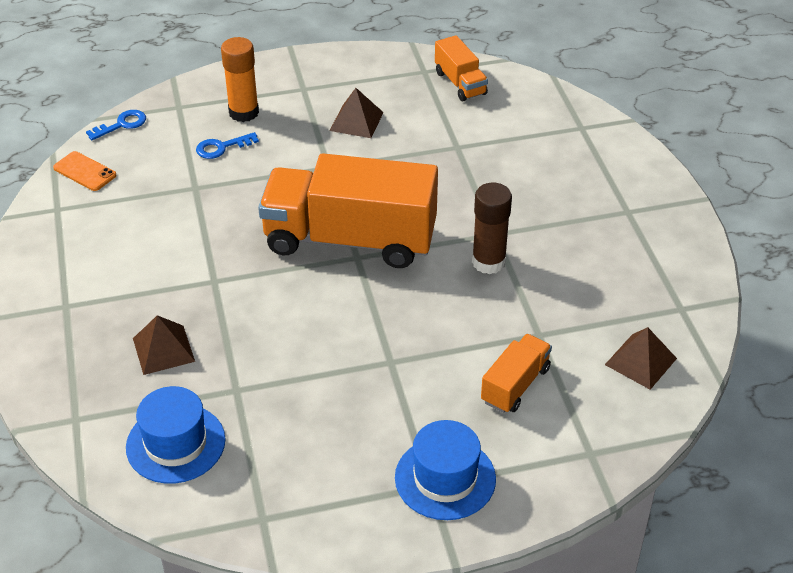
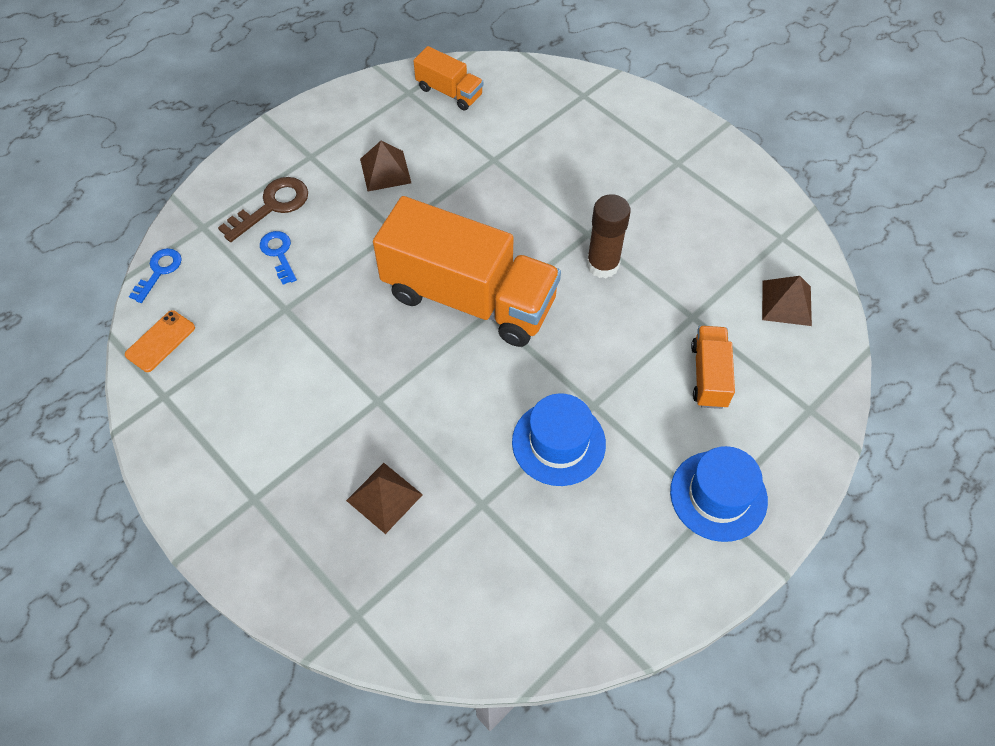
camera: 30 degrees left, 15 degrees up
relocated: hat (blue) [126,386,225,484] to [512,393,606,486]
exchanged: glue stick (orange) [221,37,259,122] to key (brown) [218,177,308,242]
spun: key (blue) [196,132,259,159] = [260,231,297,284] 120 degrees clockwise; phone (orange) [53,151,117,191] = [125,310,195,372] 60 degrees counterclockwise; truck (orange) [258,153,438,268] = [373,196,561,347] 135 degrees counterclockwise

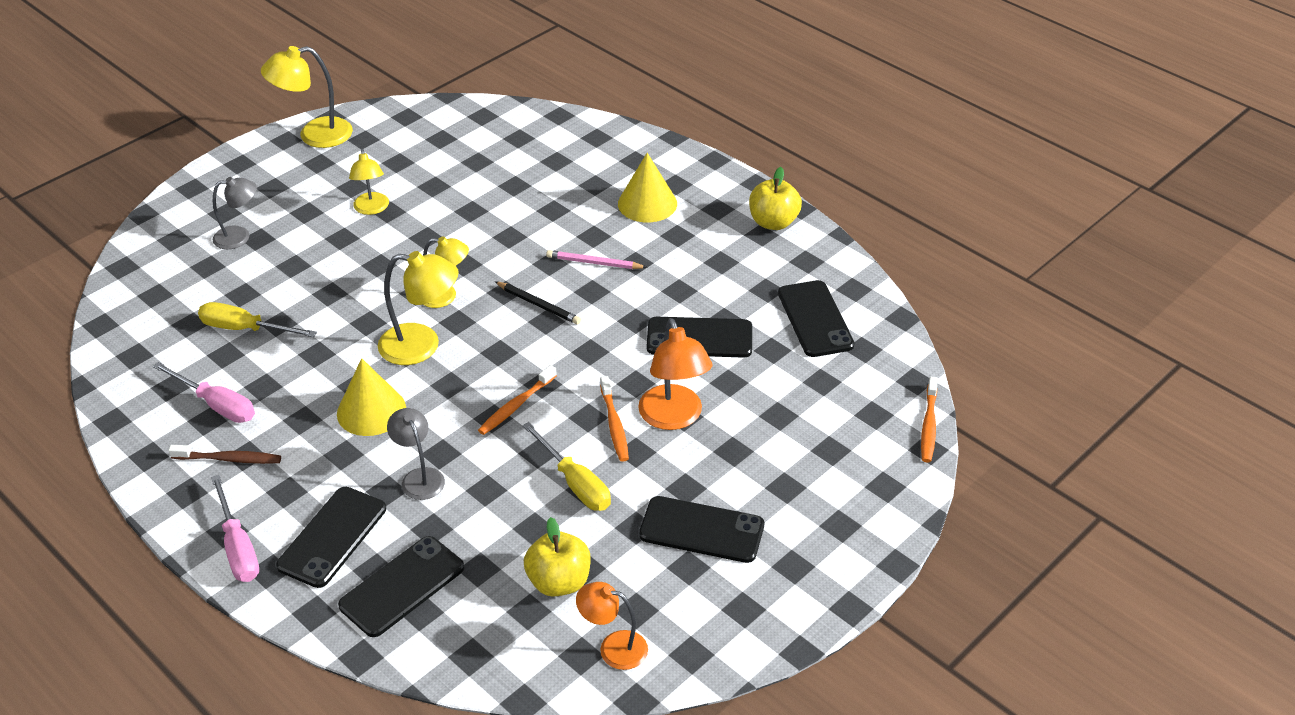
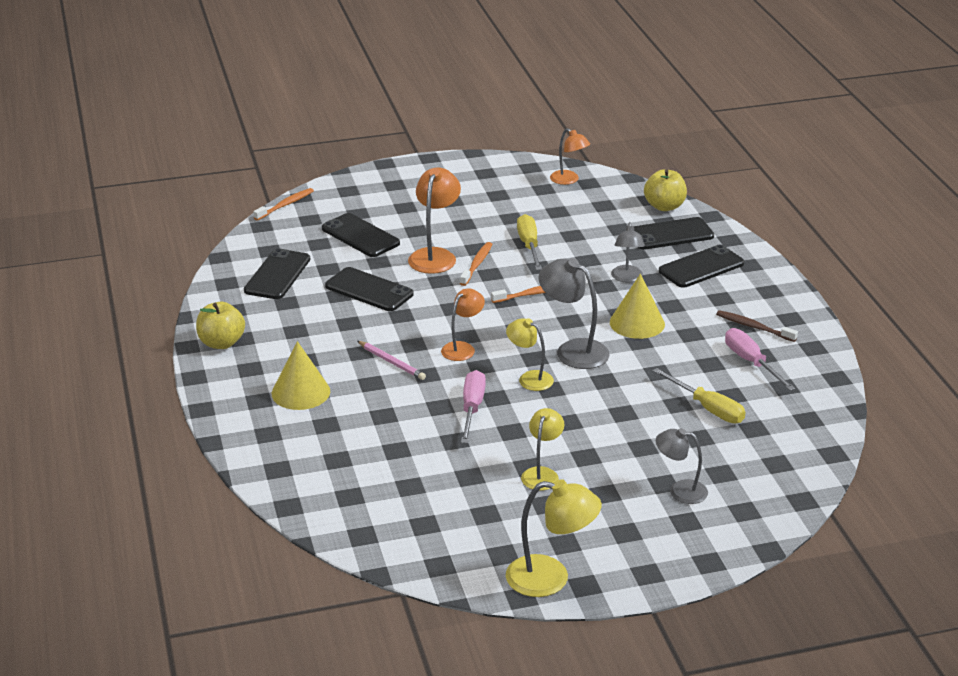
camera: 150 degrees left, 10 degrees down
relocated: screwdriver (pink) [211,475,259,582] to [461,370,486,443]; phone (black) [639,496,764,563] to [322,213,400,257]; apple (yellow) [524,517,591,597] to [644,169,687,211]
exchanged: pencil (black) [495,281,581,324] to lamp (orange) [441,288,485,361]
colour: lamp (yellow) [378,251,459,365] to lamp (grey) [538,258,610,369]

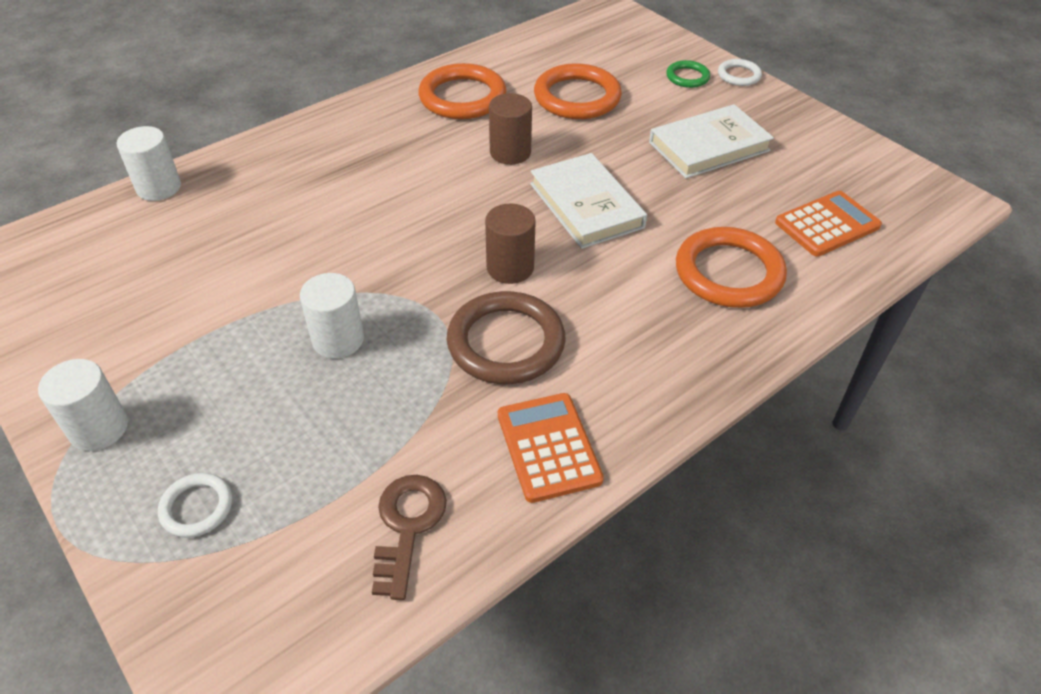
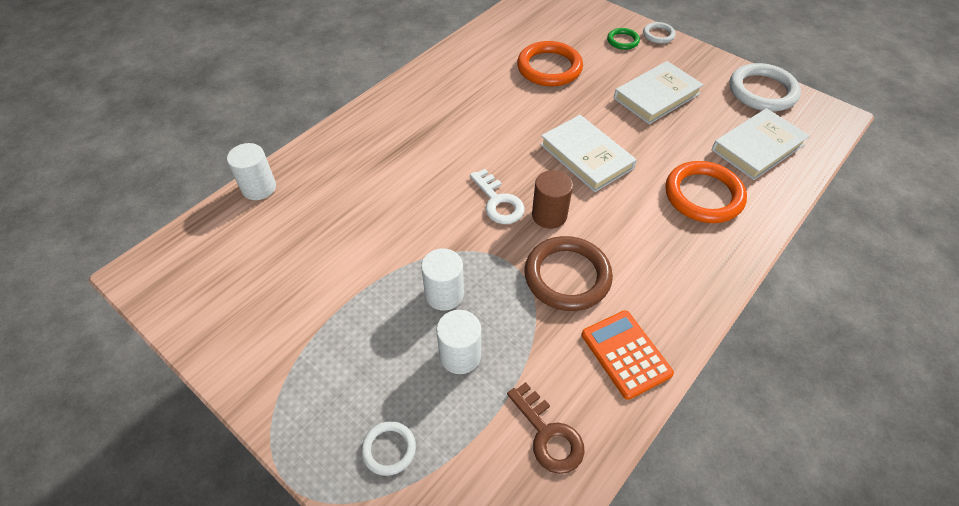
camera: 10 degrees left, 5 degrees up
missing: ring (orange) [418,63,506,119]; cylinder (brown) [489,93,532,165]
appeared: ring (white) [730,63,801,112]; key (white) [470,169,525,224]
relocated: cylinder (white) [38,359,128,451] to [436,310,481,374]
exchanged: calculator (orange) [775,191,882,257] to book (white) [712,108,810,180]
spun: key (brown) [372,475,447,600] = [507,382,585,474] 150 degrees clockwise

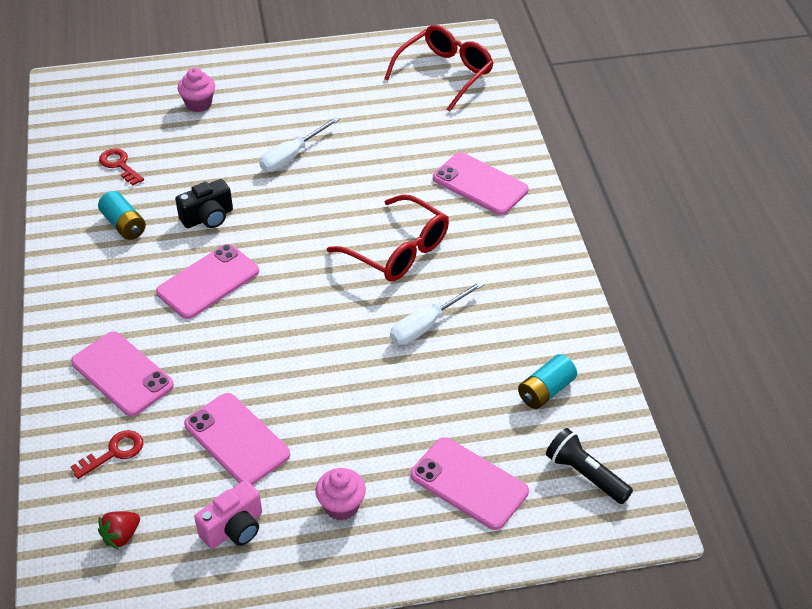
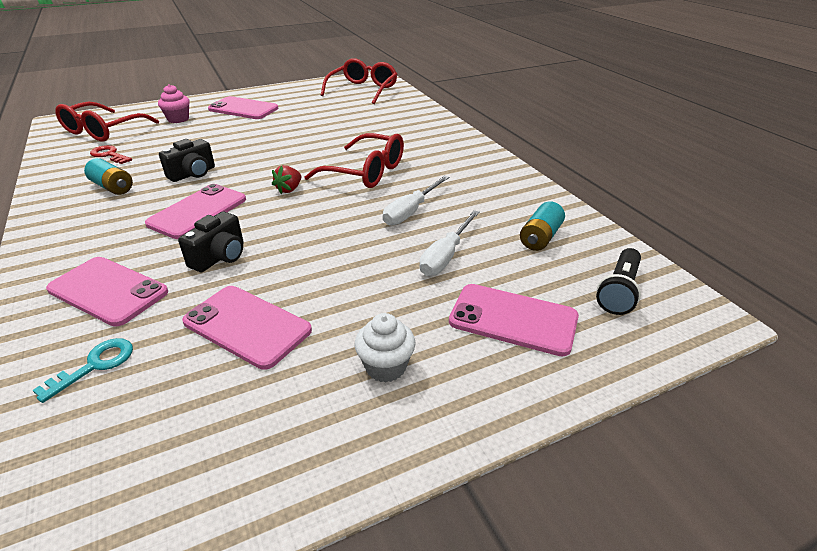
camera: 15 degrees left, 10 degrees down
missing: camera (pink) [194,480,262,549]
appeared: glasses (red) [55,102,159,142]; camera (black) [178,212,244,272]
relocated: screwdriver (white) [259,117,340,172] to [420,210,479,276]; phone (pink) [433,152,529,215] to [208,96,278,119]; strawberry (red) [98,511,140,550] to [272,165,301,194]
colour: key (red) [71,430,143,479] to key (turquoise) [33,338,133,403]; cupcake (pink) [316,468,366,521] to cupcake (white) [355,313,416,382]
spun: flashlight (black) [546,428,633,504] = [596,248,641,315] 90 degrees counterclockwise

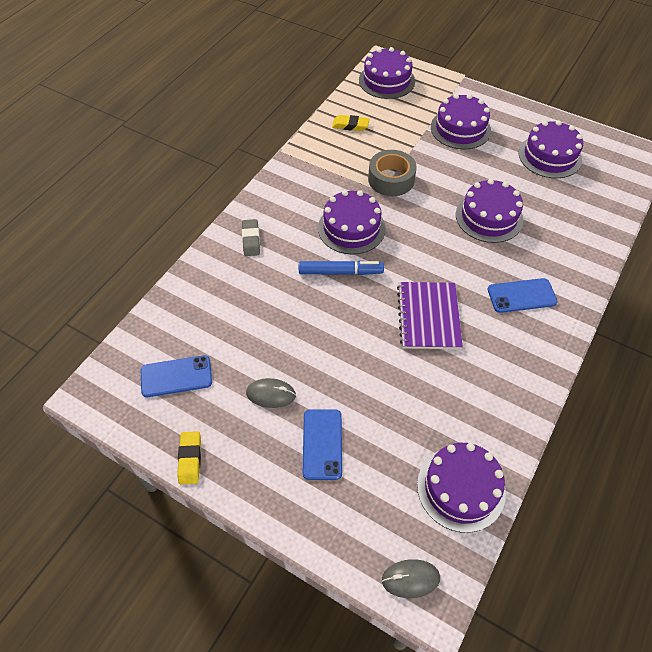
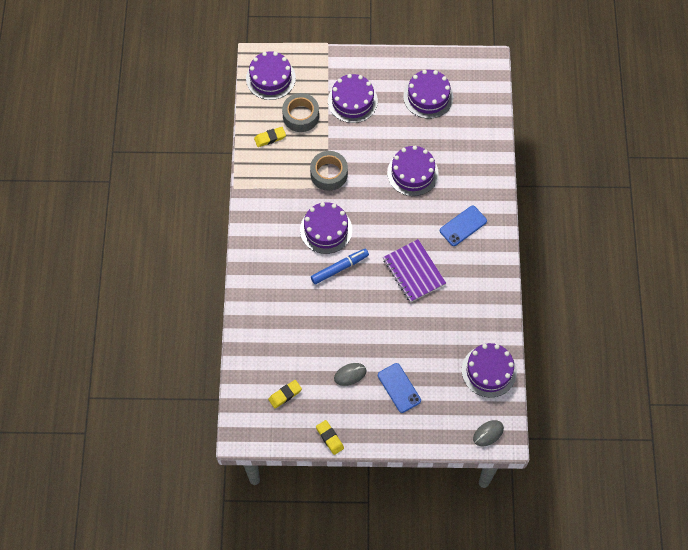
camera: 30 degrees left, 10 degrees up
missing: eraser (grey) [242,219,260,256]
appeared: tape (grey) [282,93,319,132]
exchanged: phone (blue) [141,355,212,397] to eraser (yellow) [268,380,302,409]

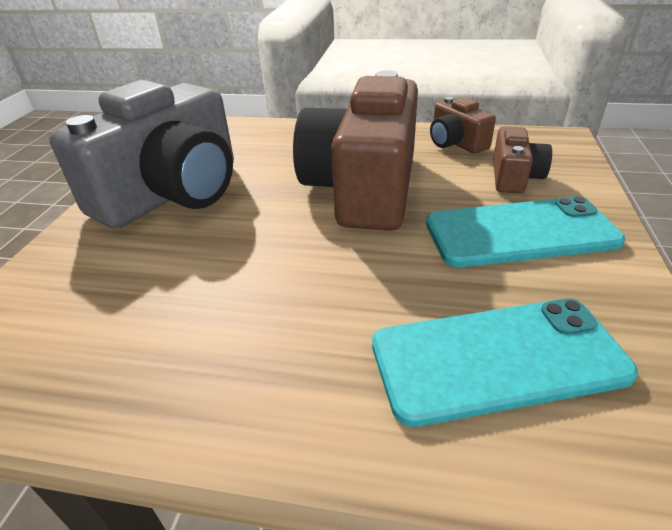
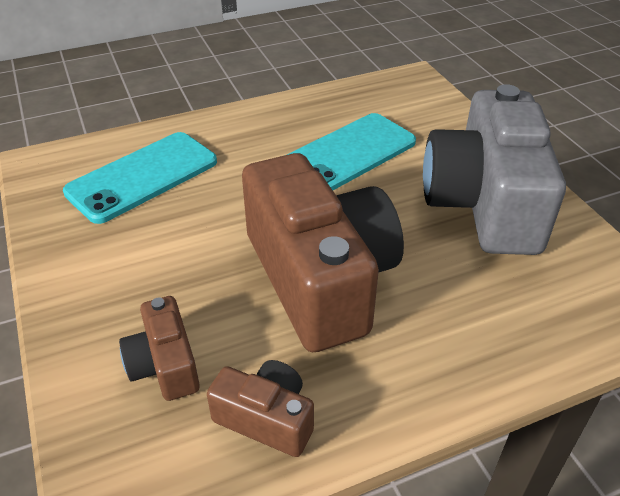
camera: 145 degrees right, 5 degrees up
relocated: phone (turquoise) [426,196,625,267] to [287,113,416,190]

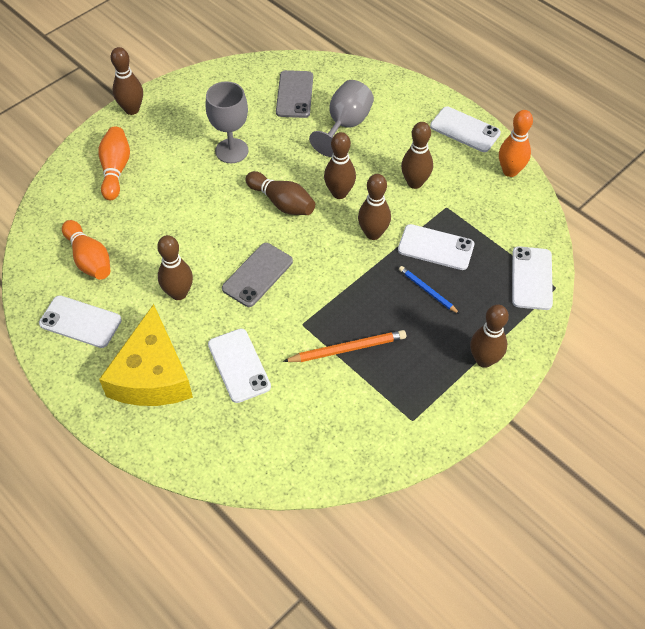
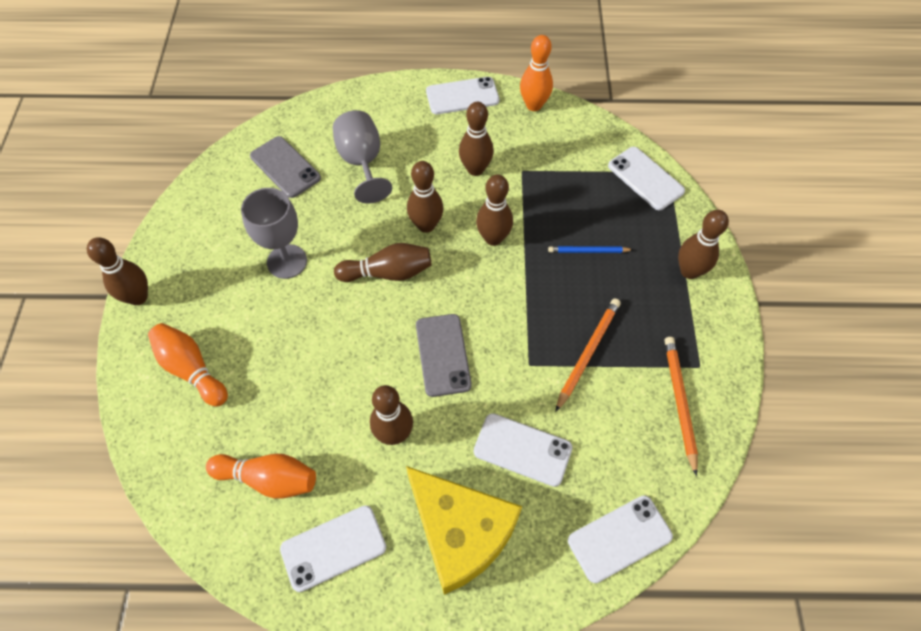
camera: 45 degrees left, 5 degrees up
appeared: pencil (orange) [664,337,698,476]
relocated: phone (white) [398,224,474,270] to [568,495,673,583]

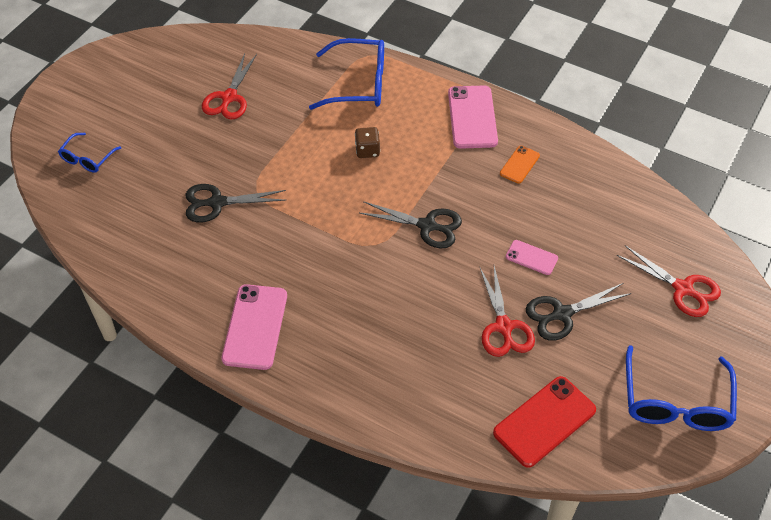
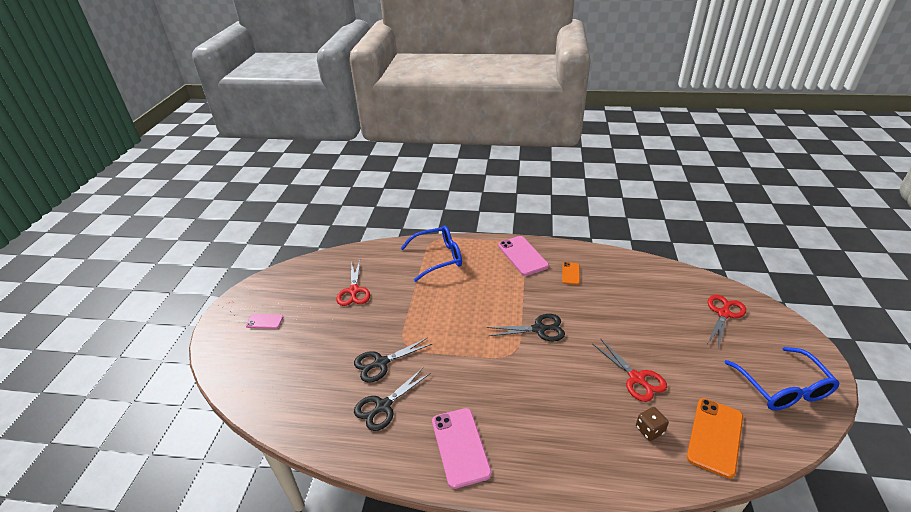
camera: 20 degrees left, 15 degrees down
missing: glasses (blue) [58,133,121,173]
relocated: dice (brown) [355,127,380,158] to [636,407,669,441]; phone (pink) [506,240,558,275] to [246,314,283,329]; scissors (black) [526,283,631,341] to [354,368,431,431]
colour: phone (red) [493,376,596,468] to phone (orange) [687,398,743,479]
spun: scissors (red) [617,245,721,317] = [708,295,746,346] 75 degrees counterclockwise

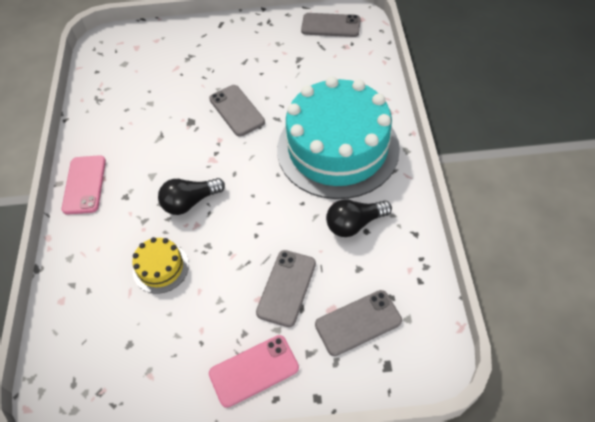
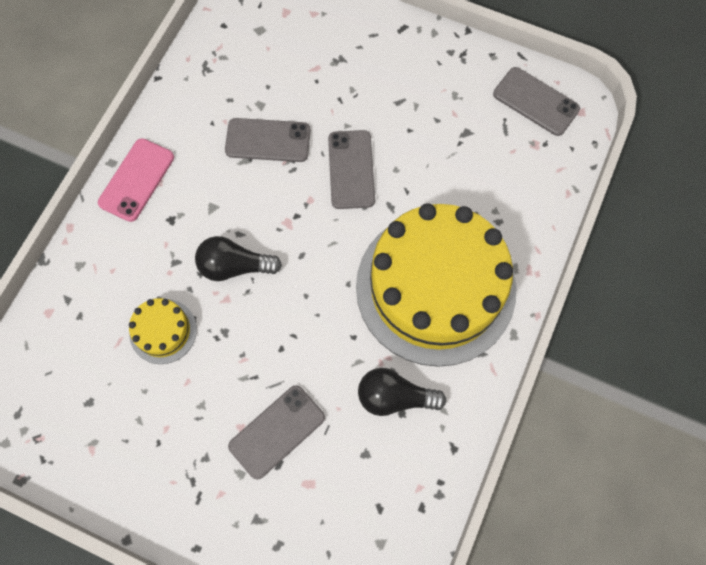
camera: 25 degrees right, 15 degrees up
missing: phone (pink) [209,335,299,408]
relocated: phone (grey) [315,290,402,356] to [225,118,311,162]
colour: cake (turquoise) [277,77,400,199] to cake (yellow) [356,203,516,367]

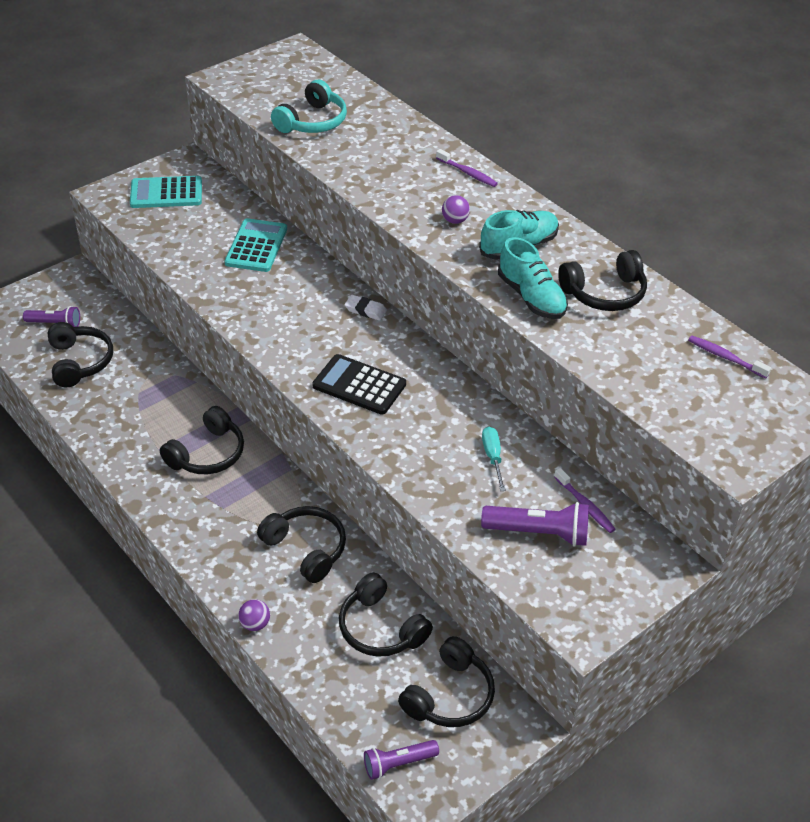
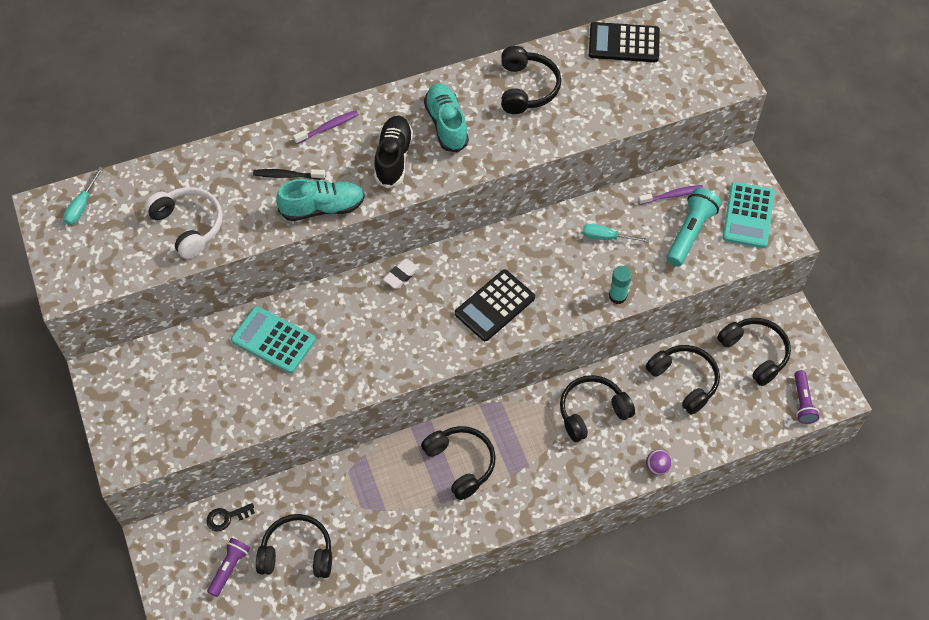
camera: 70 degrees left, 15 degrees up
appeared: screwdriver (turquoise) [63,167,103,225]; toothbrush (black) [253,169,325,180]; glue stick (turquoise) [609,266,632,304]; key (black) [206,503,255,531]
relocated: calculator (turquoise) [130,176,202,208] to [723,182,775,248]; shoe (turquoise) [498,237,568,319] to [276,179,365,221]
exchanged: ball (purple) [442,195,470,224] to shoe (black) [374,115,413,188]; toothbrush (purple) [688,336,771,379] to calculator (black) [589,22,660,62]
colour: headphones (turquoise) [271,80,347,133] to headphones (white) [145,187,223,259]; flashlight (purple) [481,502,589,547] to flashlight (turquoise) [666,188,721,266]
spun: headphones (black) [339,572,433,657] = [646,345,720,415] 105 degrees counterclockwise

